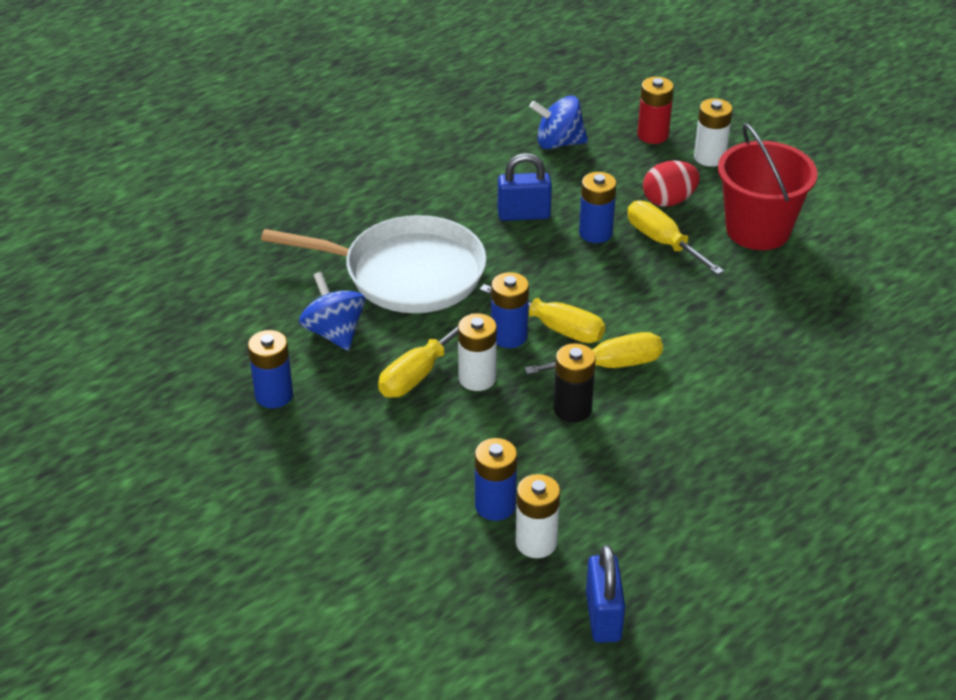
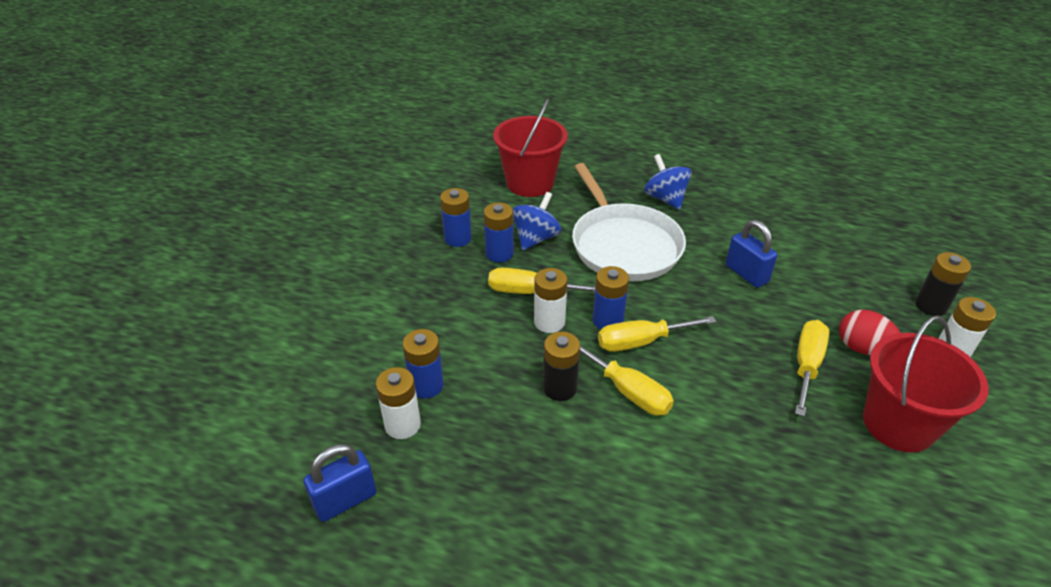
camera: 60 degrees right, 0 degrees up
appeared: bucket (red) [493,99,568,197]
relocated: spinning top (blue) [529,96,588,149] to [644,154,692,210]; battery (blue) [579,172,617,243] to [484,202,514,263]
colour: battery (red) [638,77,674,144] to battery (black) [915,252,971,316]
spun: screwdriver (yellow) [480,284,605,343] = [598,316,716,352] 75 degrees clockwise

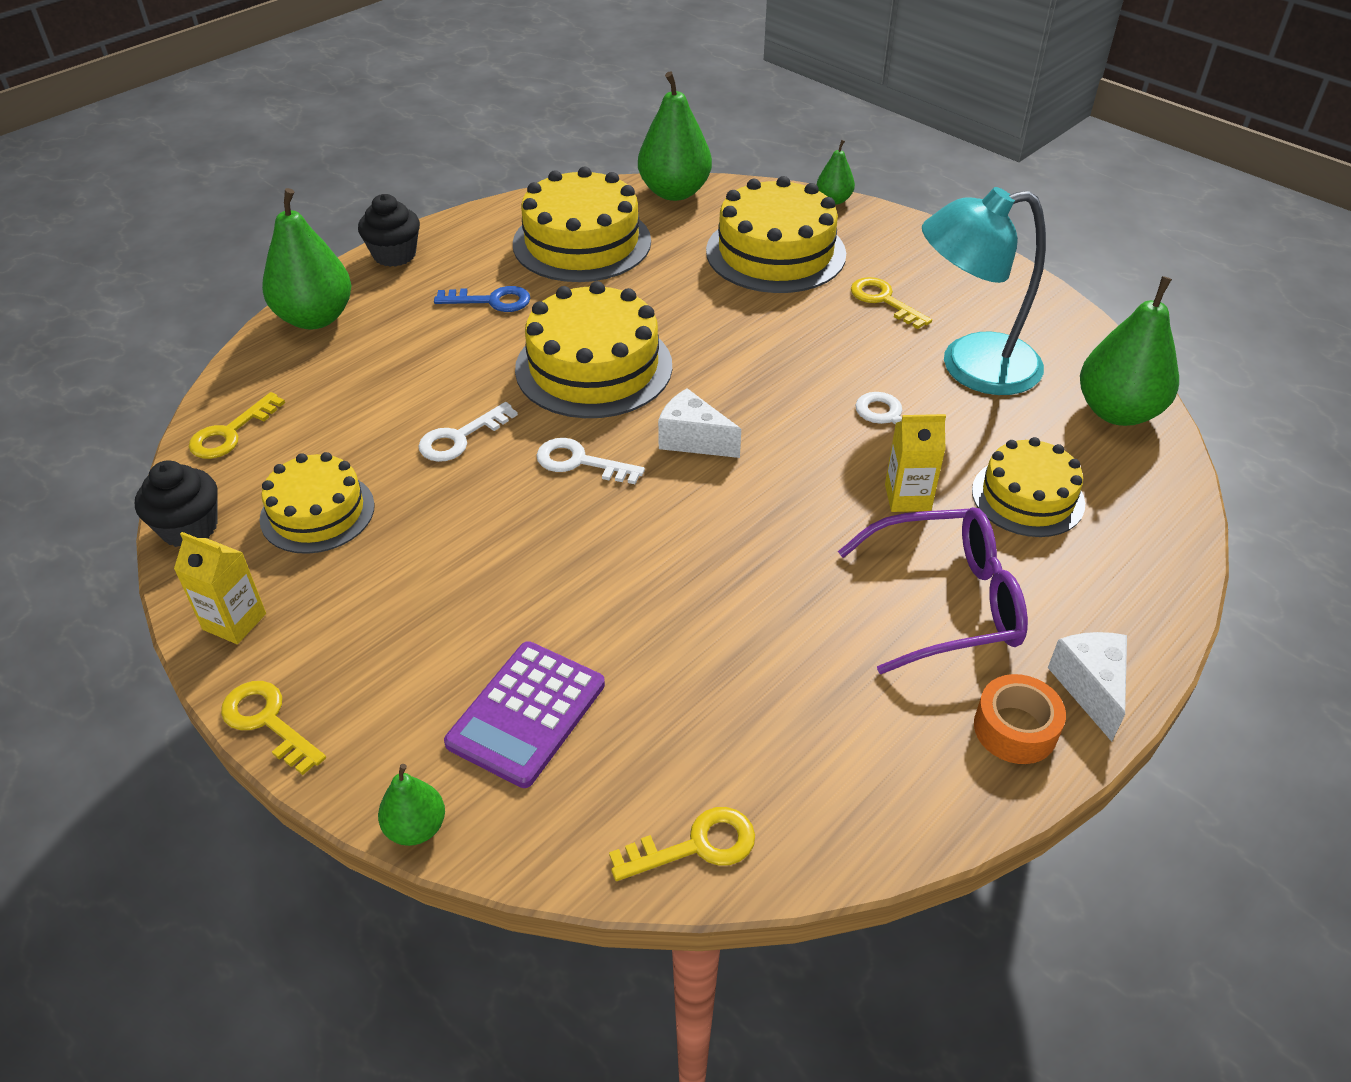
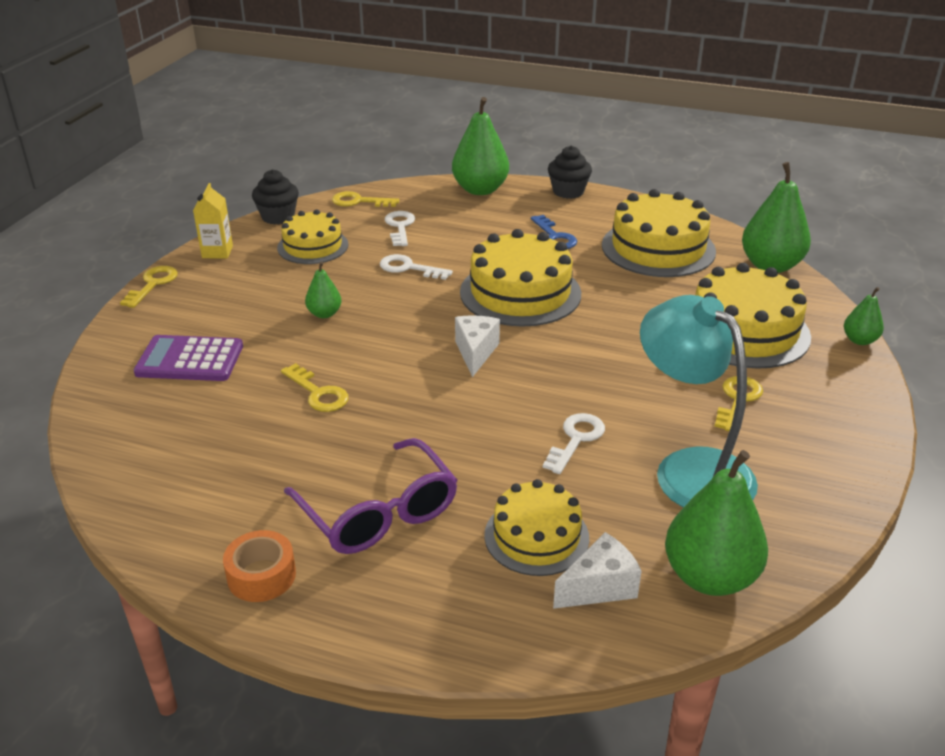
camera: 65 degrees right, 10 degrees down
missing: carton (yellow) [885,414,946,512]
relocated: key (white) [536,438,645,484] to [385,211,415,246]; cheese (white) [1048,632,1127,742] to [553,532,641,609]; pear (green) [378,764,445,846] to [305,261,342,318]; key (yellow) [609,807,755,881] to [281,363,348,412]

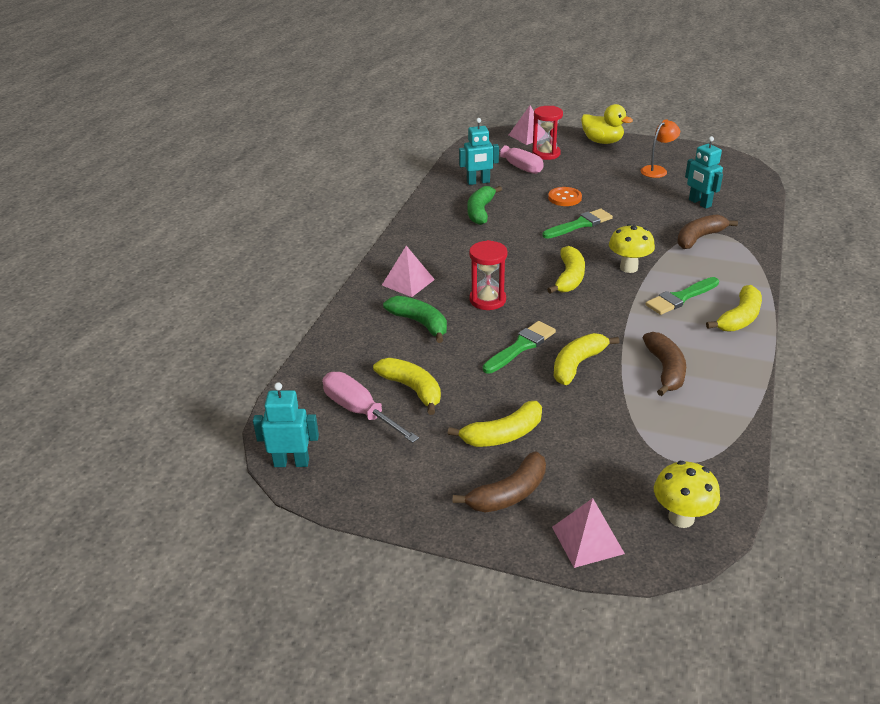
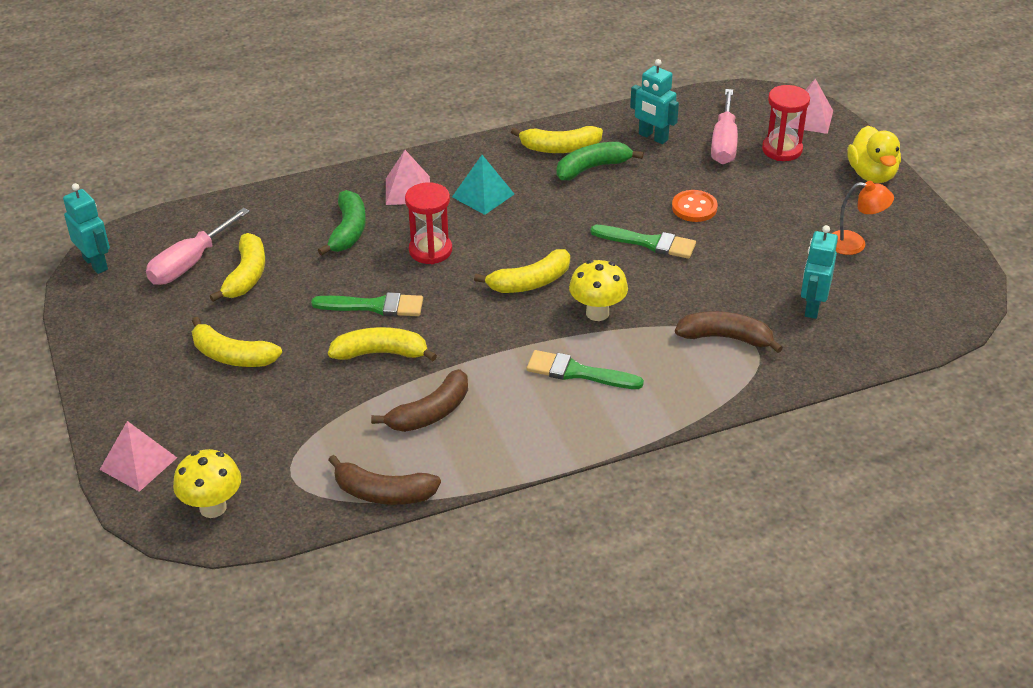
camera: 50 degrees right, 5 degrees up
appeared: pyramid (turquoise) [452,155,514,215]
relocated: banana (yellow) [706,285,762,332] to [511,126,603,153]; banana (brown) [453,451,546,513] to [328,455,441,505]
spun: screwdriver (pink) [322,372,419,443] = [146,208,250,285] 150 degrees counterclockwise

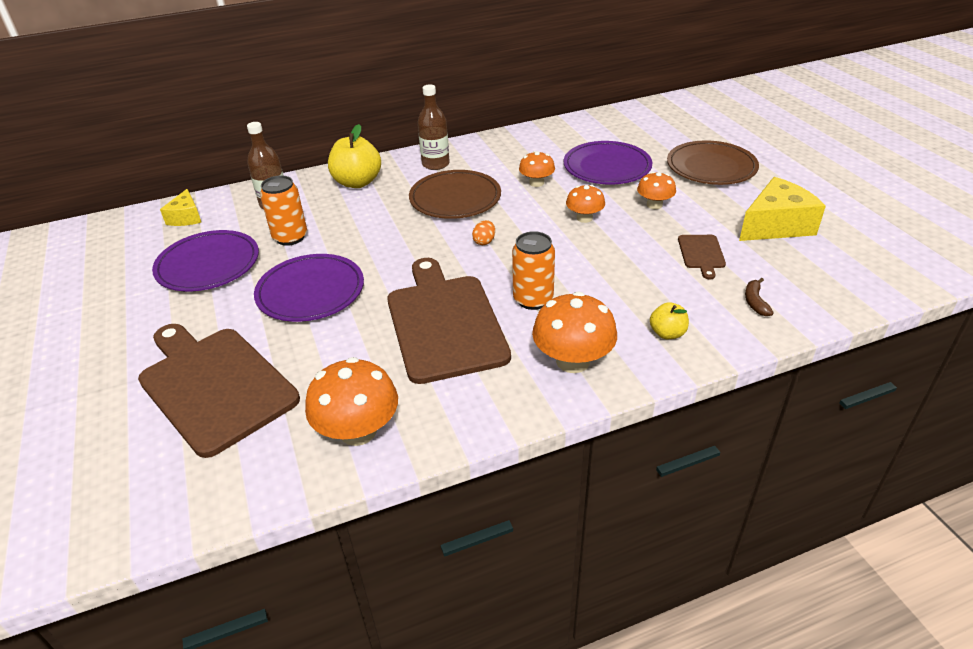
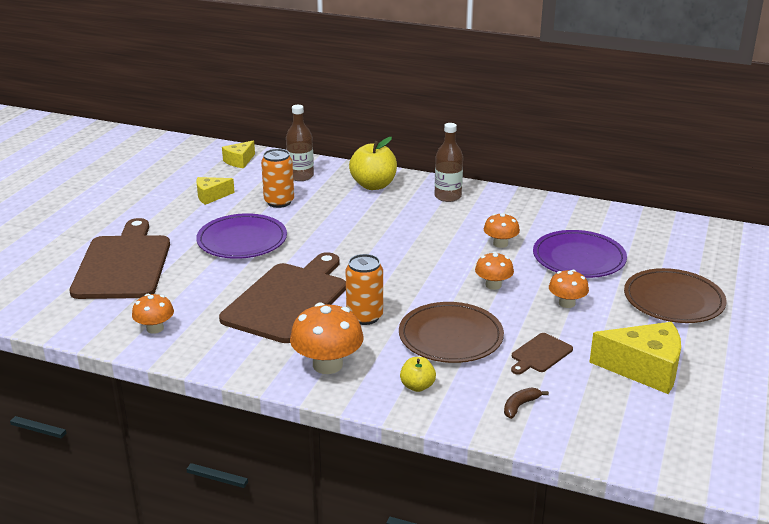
camera: 40 degrees right, 10 degrees down
missing: egg (orange) [472,220,495,245]
relocated: plate (brown) [409,170,501,219] to [399,302,504,363]
exchanged: plate (purple) [152,230,259,291] to cheese (yellow) [196,177,235,205]
size: mushroom (orange) [305,357,398,446] = [132,294,174,334] x0.60

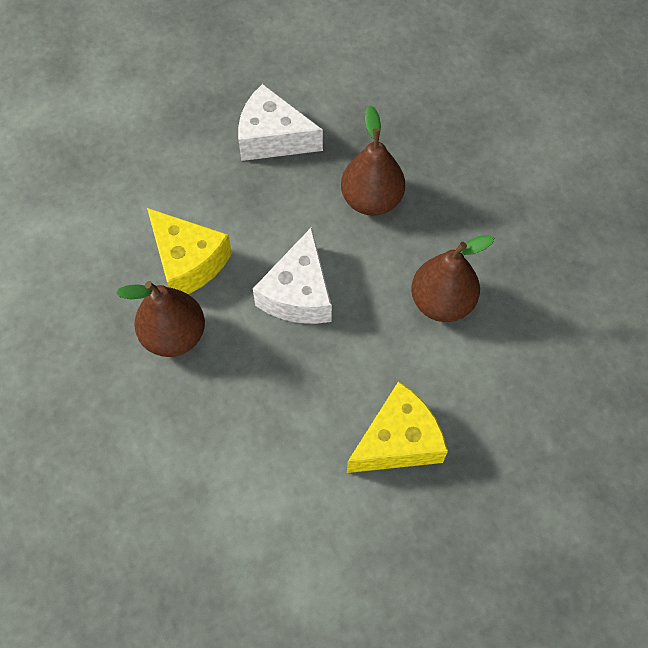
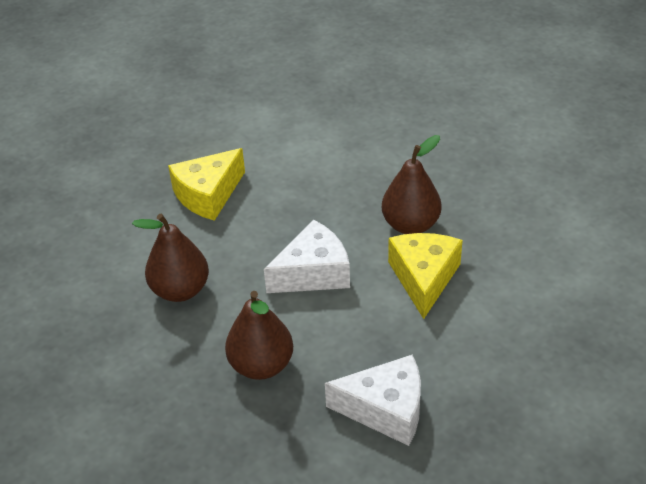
camera: 170 degrees right, 20 degrees down
spun: cheese (yellow) [147,208,232,294] = [388,233,463,319] 60 degrees clockwise; cheese (white) [253,227,332,324] = [264,220,350,293] 60 degrees clockwise

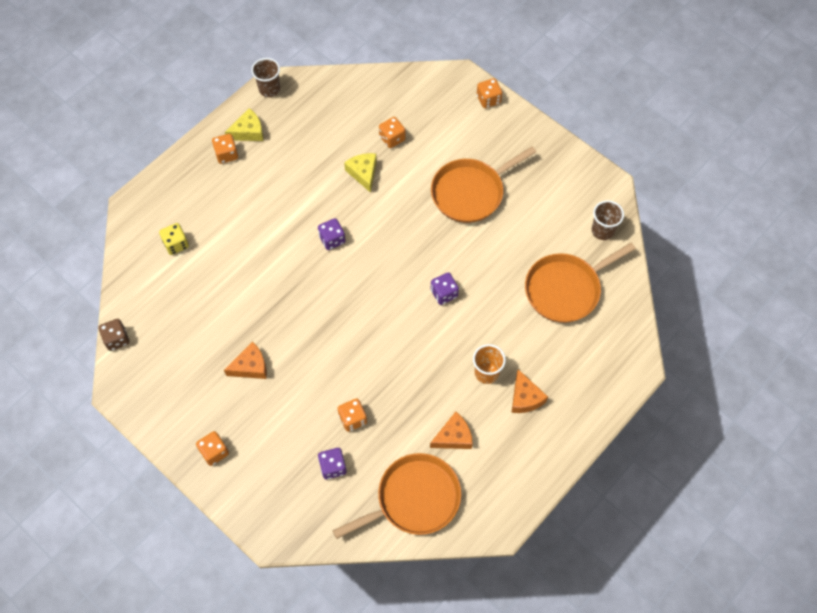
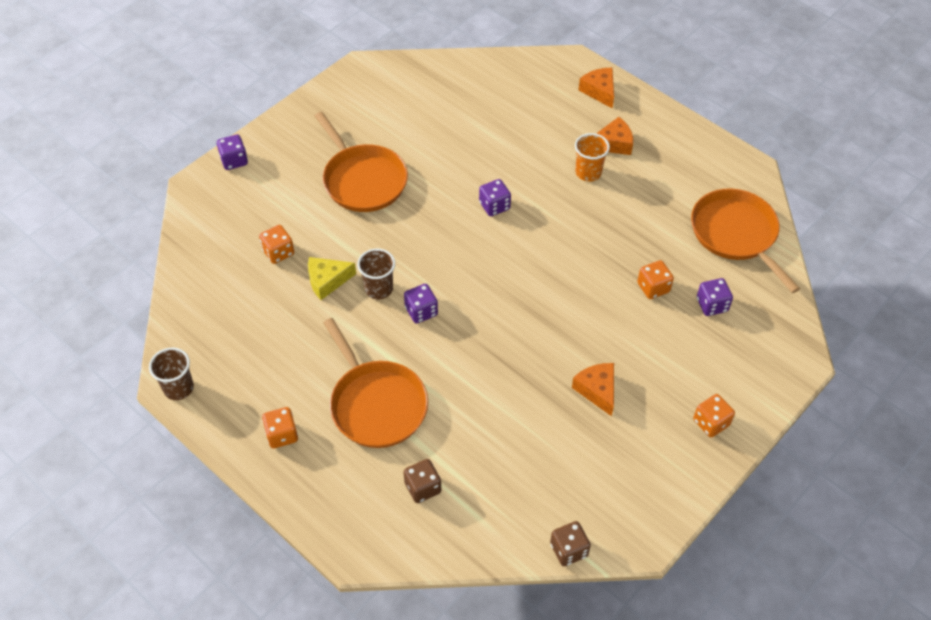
camera: 90 degrees left, 10 degrees down
missing: cheese (yellow) [225,108,263,141]
relocated: cup (brown) [592,200,624,240] to [357,249,395,299]; pan (orange) [525,243,636,323] to [323,318,428,448]; cheese (orange) [430,412,473,449] to [579,68,614,108]
colour: dice (orange) [477,78,502,108] to dice (purple) [217,134,248,170]; dice (yellow) [159,223,189,255] to dice (brown) [403,459,441,503]

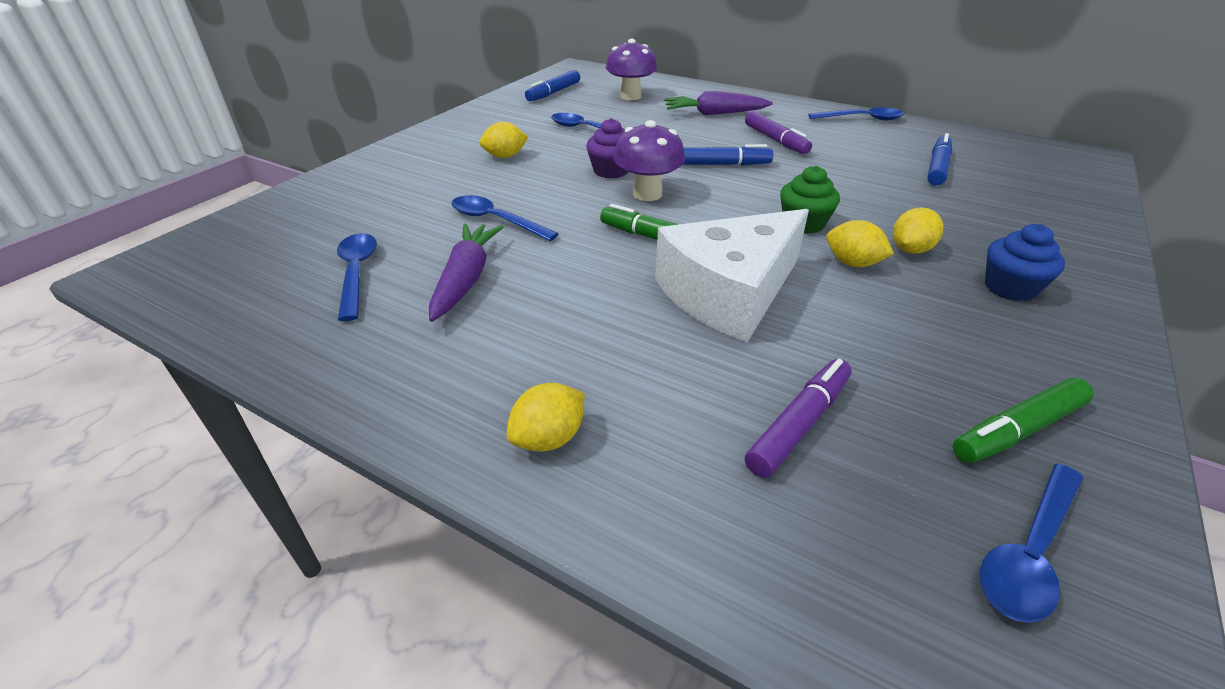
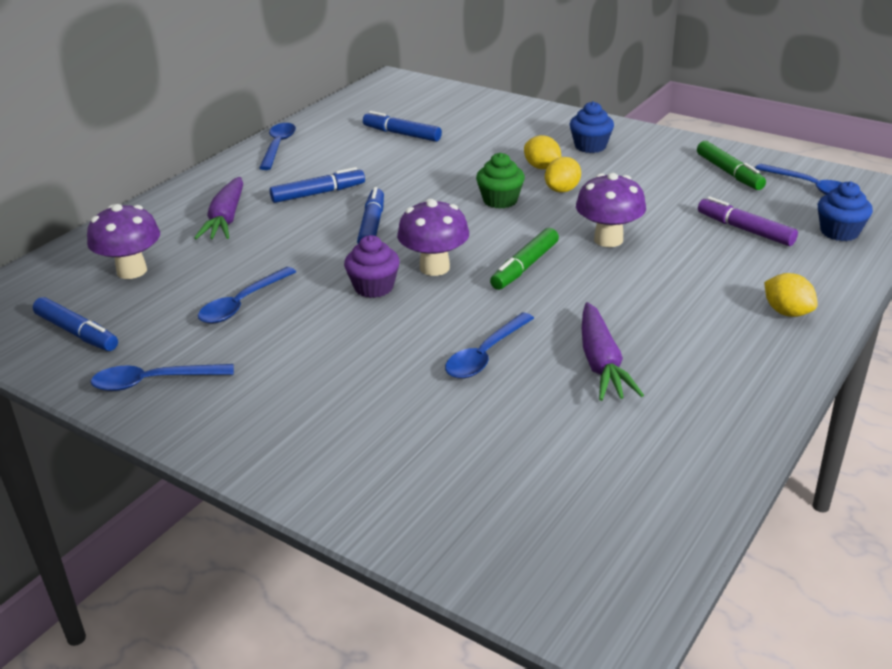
camera: 85 degrees left, 5 degrees down
missing: lemon (yellow) [479,122,528,158]
appeared: cupcake (blue) [818,181,873,241]
relocated: spoon (blue) [337,233,377,321] to [91,364,234,391]
exchanged: cheese (white) [655,209,809,342] to mushroom (purple) [576,173,646,247]
colour: marker (purple) [745,111,812,154] to marker (blue) [270,167,365,203]
spun: carrot (purple) [429,223,503,322] = [582,302,644,401] 105 degrees counterclockwise

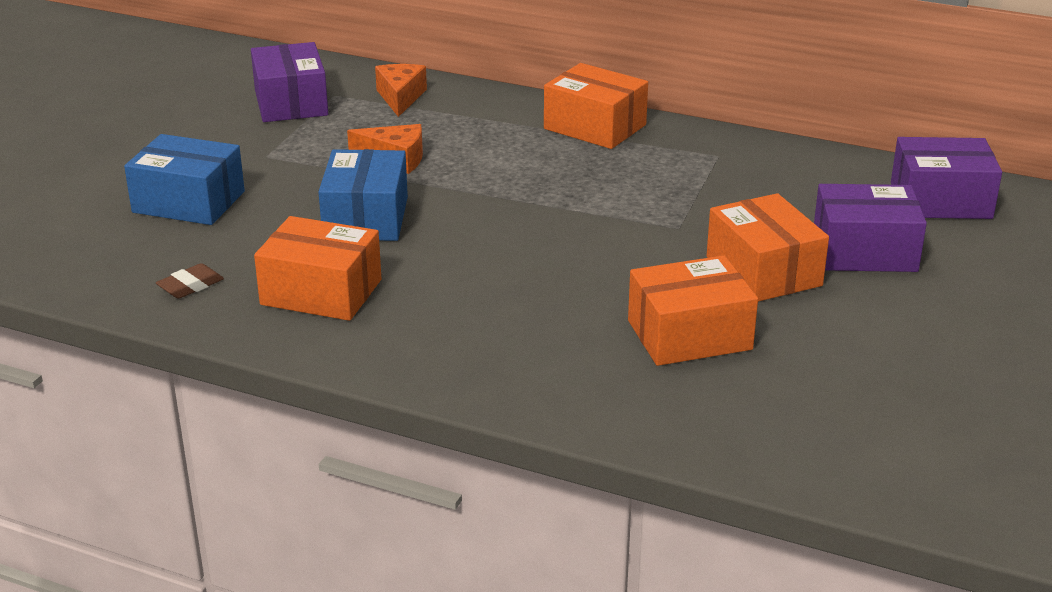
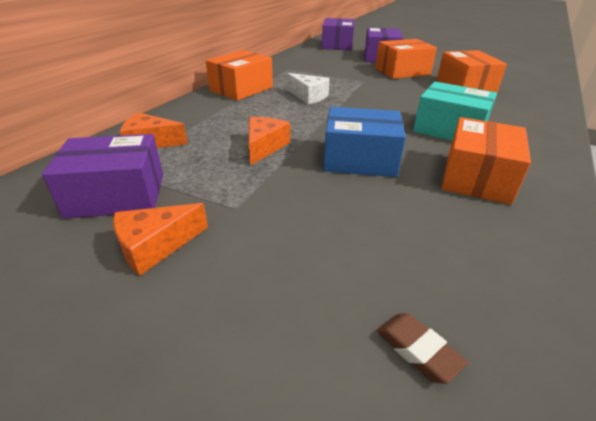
camera: 85 degrees left, 5 degrees up
missing: box (blue) [124,134,245,225]
appeared: cheese (white) [287,73,330,104]; box (turquoise) [413,82,497,141]; cheese (orange) [113,203,208,276]
relocated: eraser (brown) [156,263,224,298] to [377,313,468,384]

